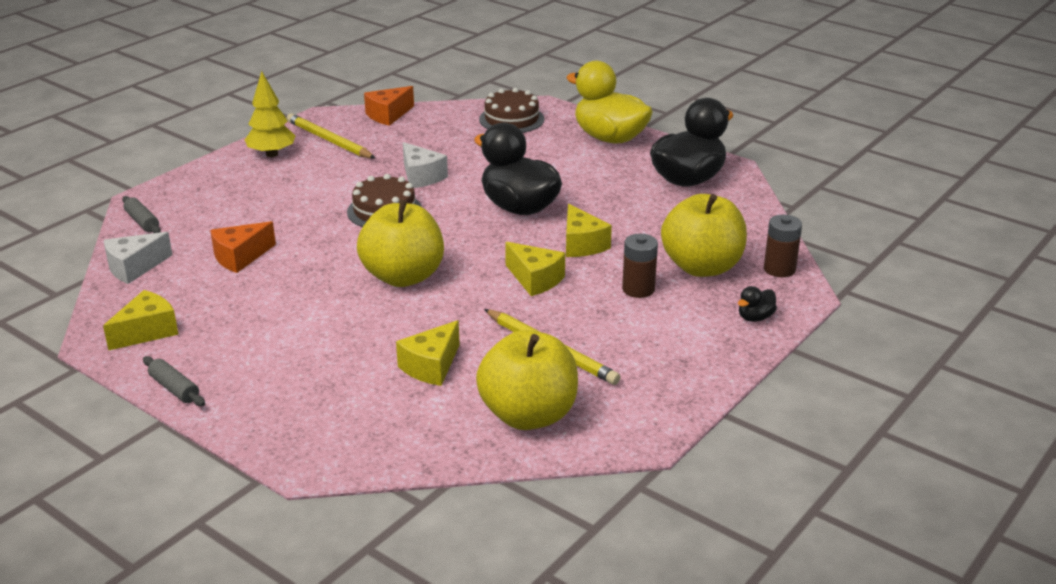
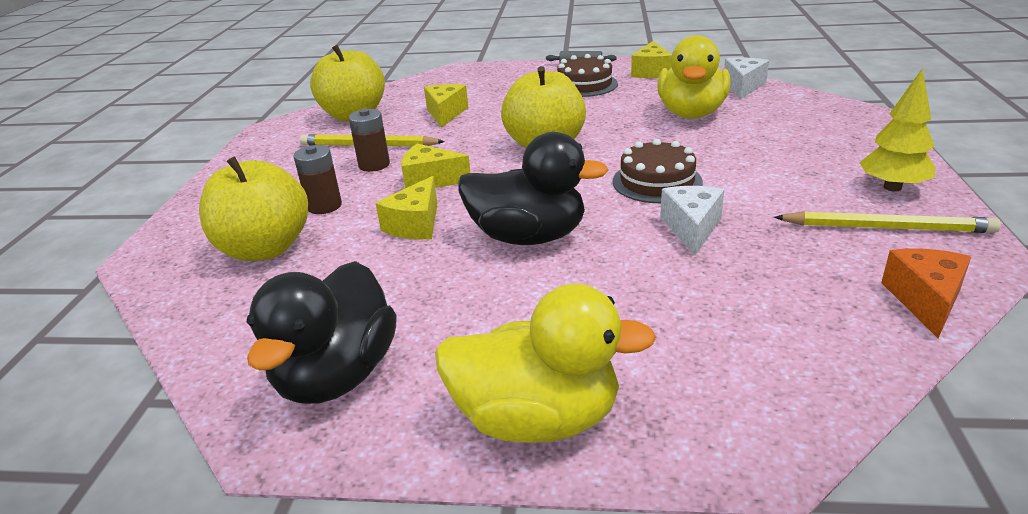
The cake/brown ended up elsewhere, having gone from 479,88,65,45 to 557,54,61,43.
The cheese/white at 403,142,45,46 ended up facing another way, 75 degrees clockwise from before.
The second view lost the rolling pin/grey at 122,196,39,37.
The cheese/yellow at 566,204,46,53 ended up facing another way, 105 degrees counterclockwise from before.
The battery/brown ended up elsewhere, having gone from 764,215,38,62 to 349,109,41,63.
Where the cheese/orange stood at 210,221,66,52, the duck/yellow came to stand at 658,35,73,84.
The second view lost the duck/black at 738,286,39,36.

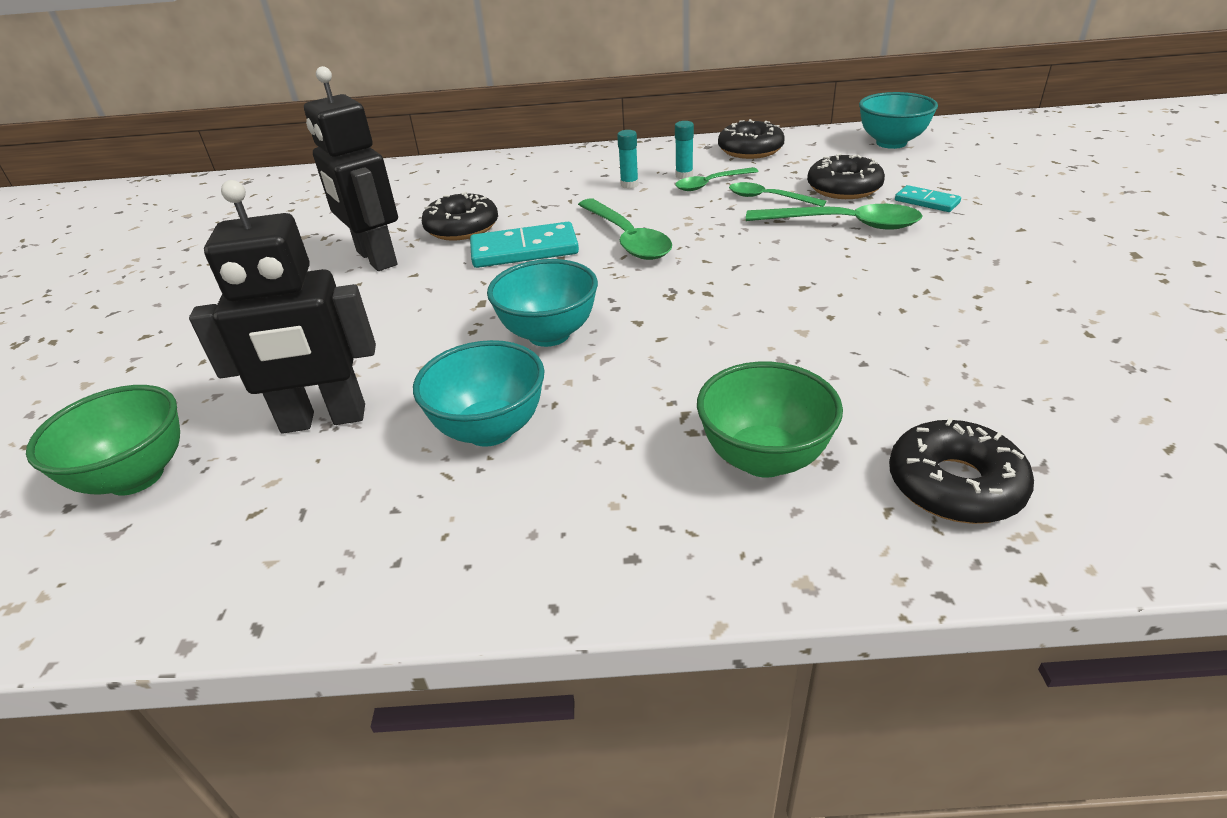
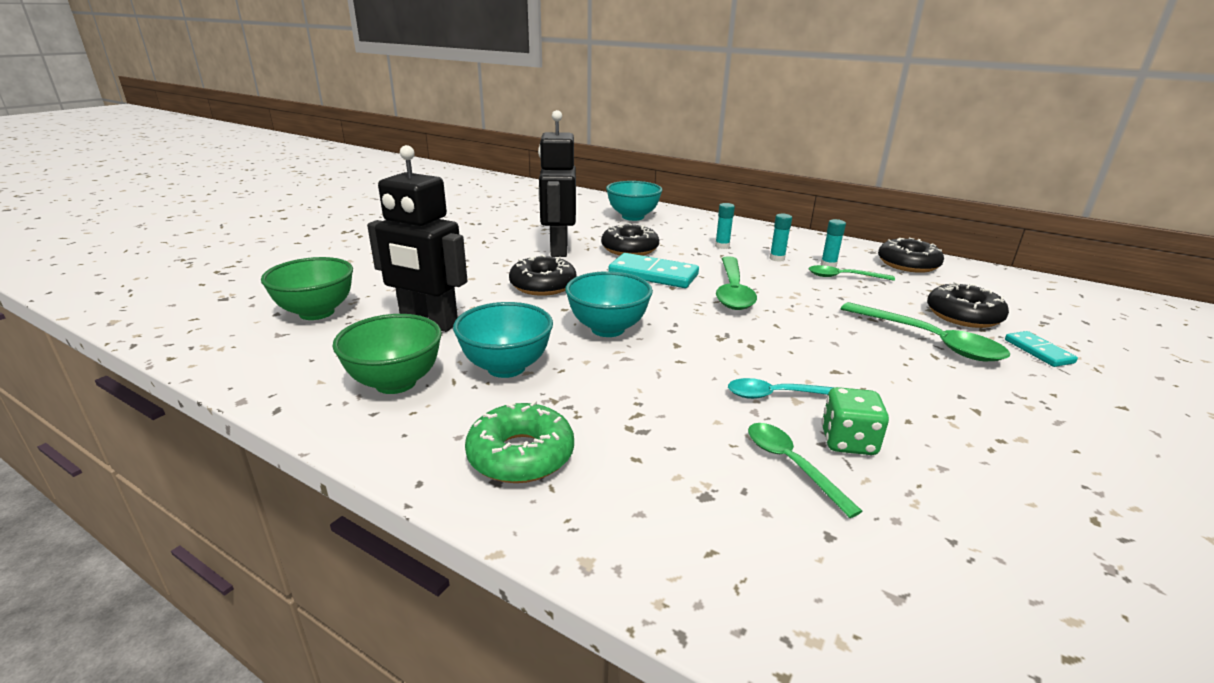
The bowl/turquoise ended up elsewhere, having gone from 859,92,79,57 to 606,181,57,40.
The spoon/green ended up elsewhere, having gone from 729,182,97,25 to 748,423,115,95.
The bowl/green ended up elsewhere, having gone from 697,362,146,116 to 332,314,110,80.
The donut/black ended up elsewhere, having gone from 889,418,145,106 to 509,255,67,41.
The second view gained the glue stick/turquoise at 715,203,20,46.
The second view gained the spoon/turquoise at 728,378,108,21.
The second view gained the dice/green at 821,387,68,68.
The second view gained the donut/green at 465,401,109,82.

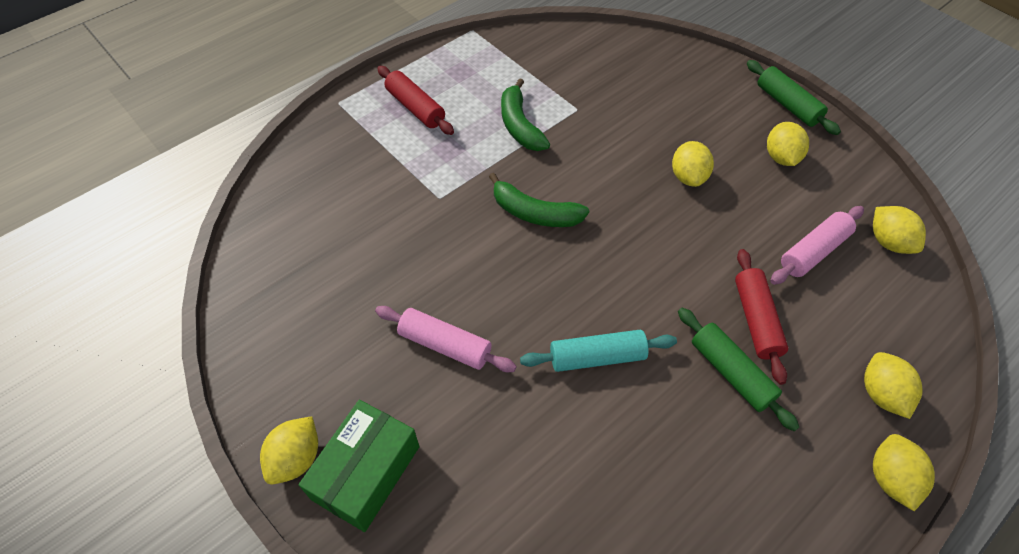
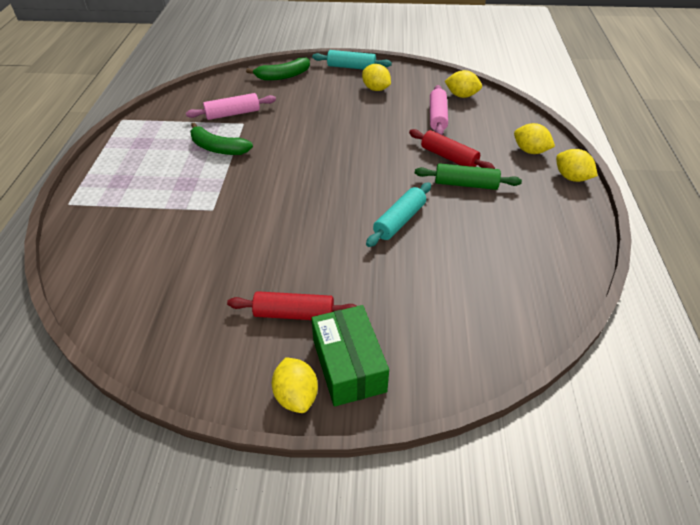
What was the rolling pin/green at 747,60,94,75 turned into the rolling pin/turquoise at 312,50,80,20.
The rolling pin/red ended up elsewhere, having gone from 377,66,77,69 to 227,291,130,29.
The second view lost the lemon/yellow at 672,141,42,46.
The banana/green ended up elsewhere, having gone from 489,173,100,54 to 246,58,64,23.
The rolling pin/pink ended up elsewhere, having gone from 375,306,142,66 to 186,93,90,27.

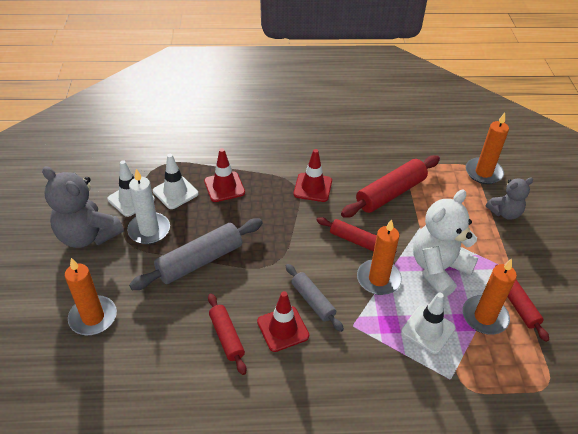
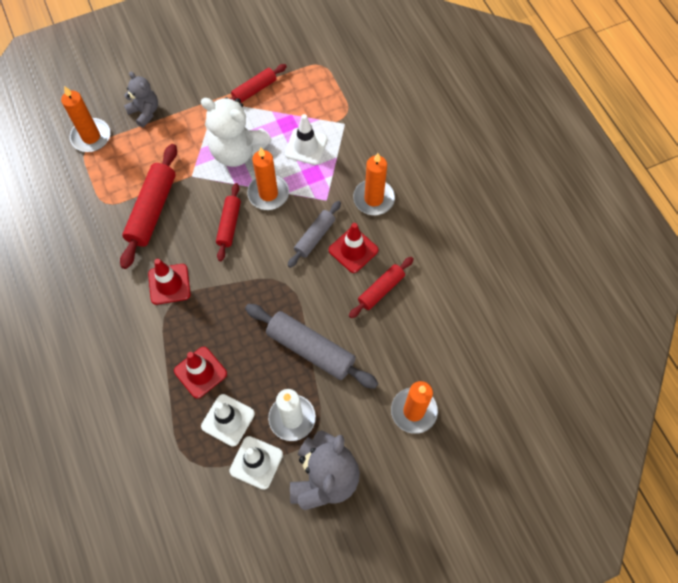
The rolling pin/red at 341,155,99,63 ended up facing another way, 75 degrees clockwise from before.
The candle/orange ended up elsewhere, having gone from 462,259,55,76 to 353,153,42,62.

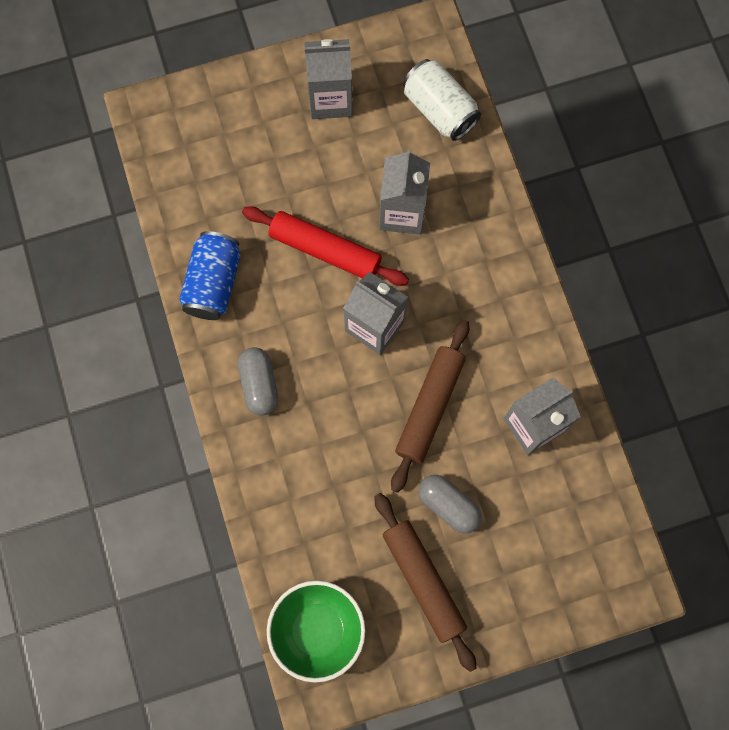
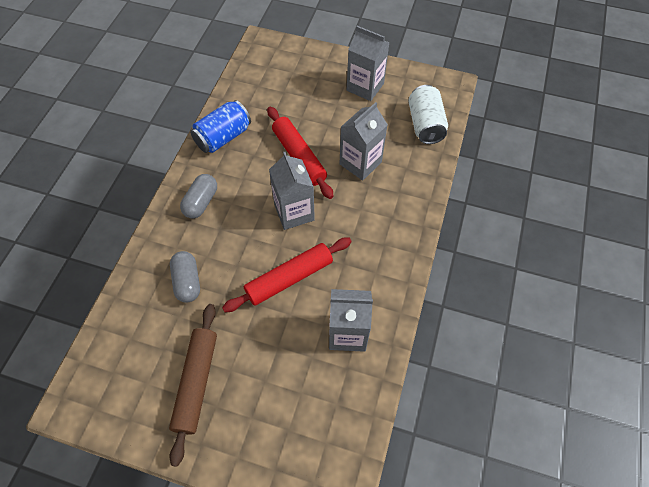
What was the rolling pin/brown at 391,319,78,174 turned into the rolling pin/red at 222,237,130,75.
The capsule/grey ended up elsewhere, having gone from 419,475,63,59 to 170,251,30,51.
The second view lost the bowl/green at 267,581,99,102.

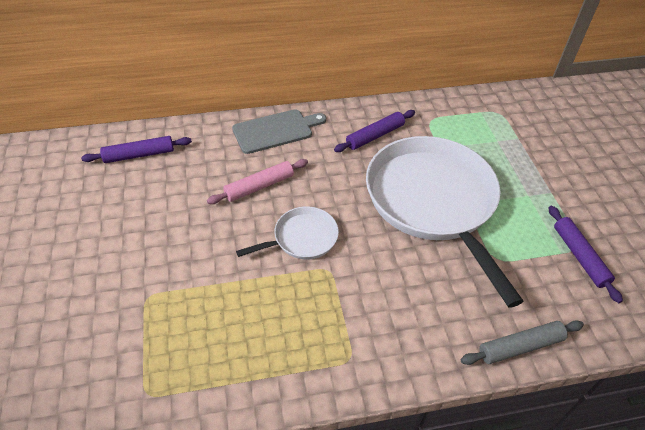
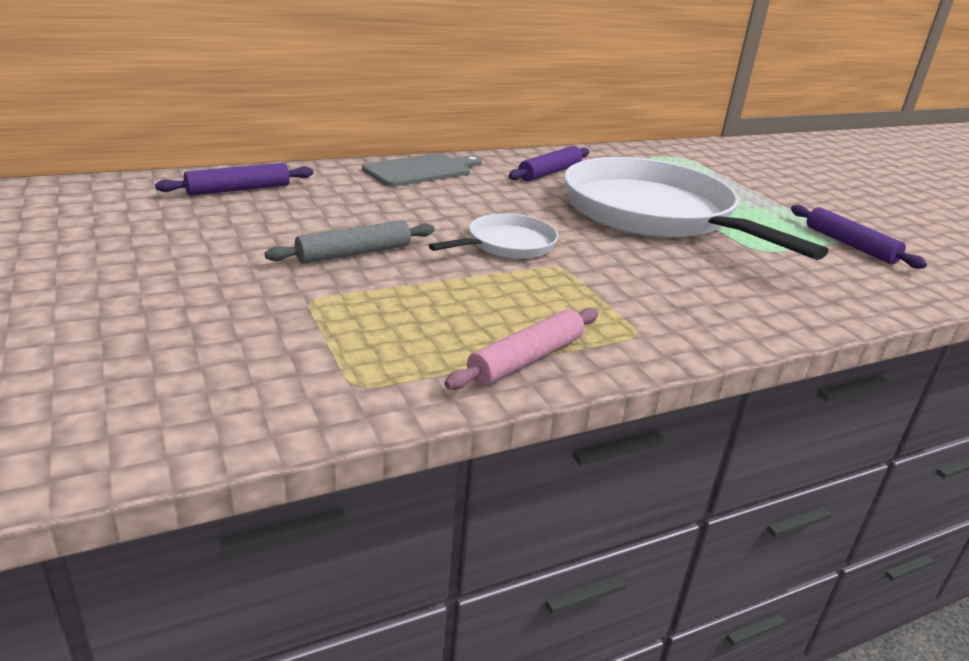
The rolling pin/pink ended up elsewhere, having gone from 207,159,101,45 to 444,308,154,82.
The rolling pin/grey ended up elsewhere, having gone from 461,320,123,45 to 265,220,170,44.

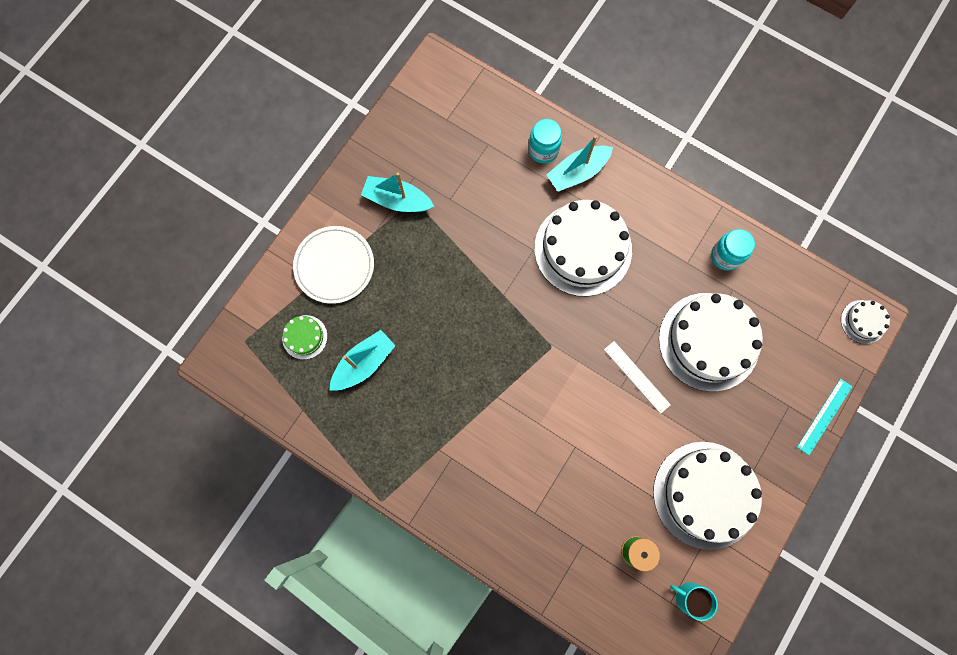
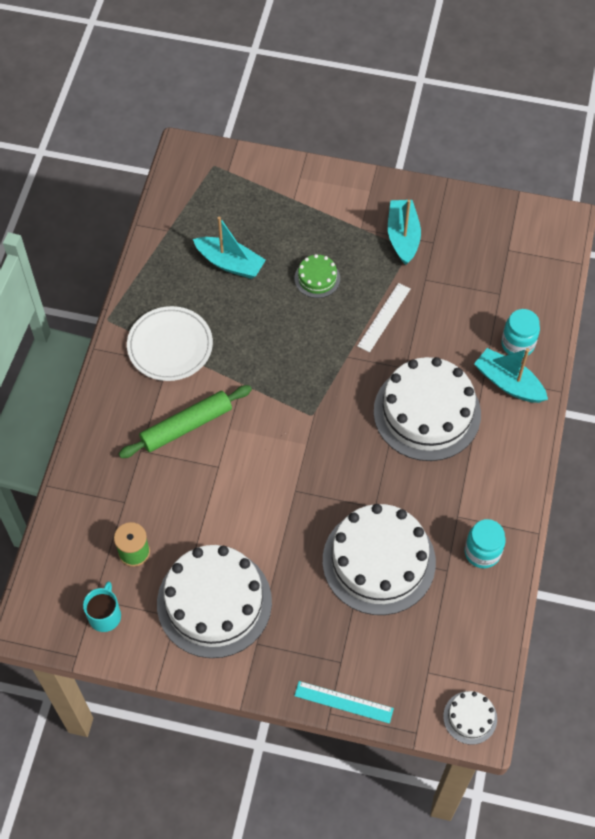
The plate/white ended up elsewhere, having gone from 293,226,81,78 to 127,306,86,75.
The cake/green ended up elsewhere, having gone from 282,315,45,45 to 295,254,45,44.
The ruler/white ended up elsewhere, having gone from 604,341,67,73 to 357,283,53,69.
The second view gained the rolling pin/green at 118,385,134,73.

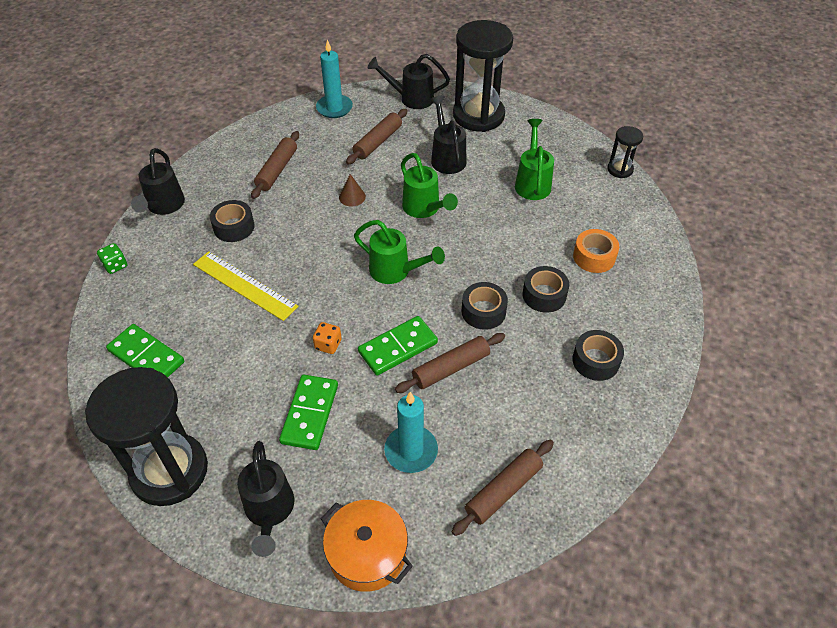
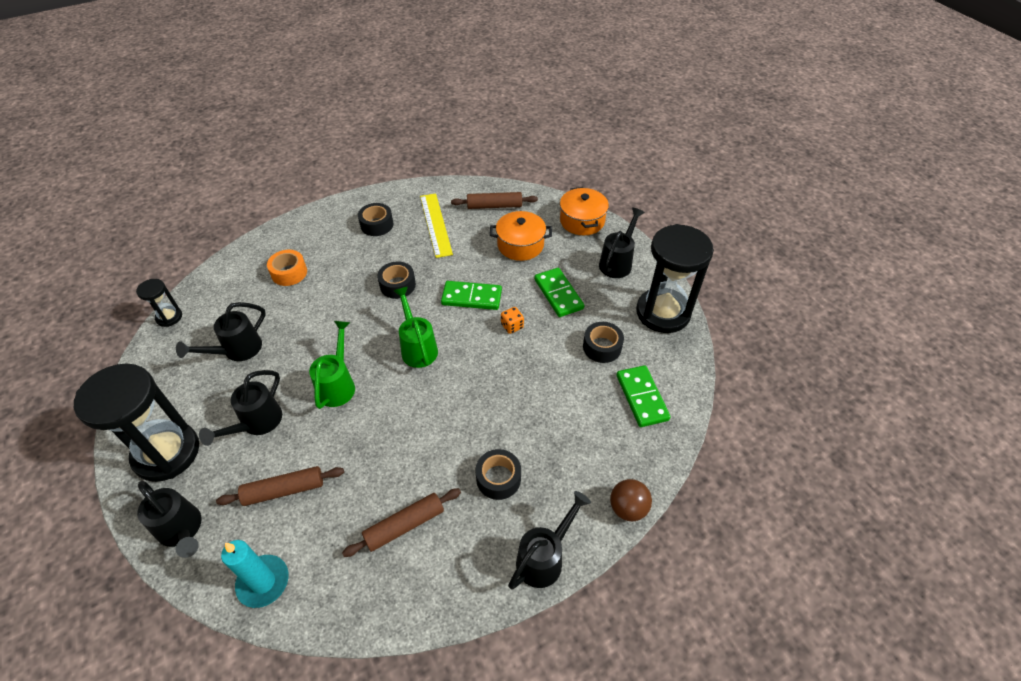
What was the watering can/green at 515,119,39,81 turned into the watering can/black at 176,302,90,59.
The second view lost the cone/brown at 339,174,27,33.
Where the dice/green stood at 97,243,30,31, the ball/brown came to stand at 610,479,42,42.
The ruler/yellow ended up elsewhere, having gone from 193,251,106,70 to 420,193,33,65.
The tape/black ended up elsewhere, having gone from 522,266,47,47 to 583,322,41,41.
The second view lost the rolling pin/brown at 395,333,110,60.
The domino/green at 279,375,59,75 ended up facing another way, 75 degrees counterclockwise from before.
Where the candle/turquoise stood at 384,392,54,81, the pot/orange came to stand at 490,211,62,50.

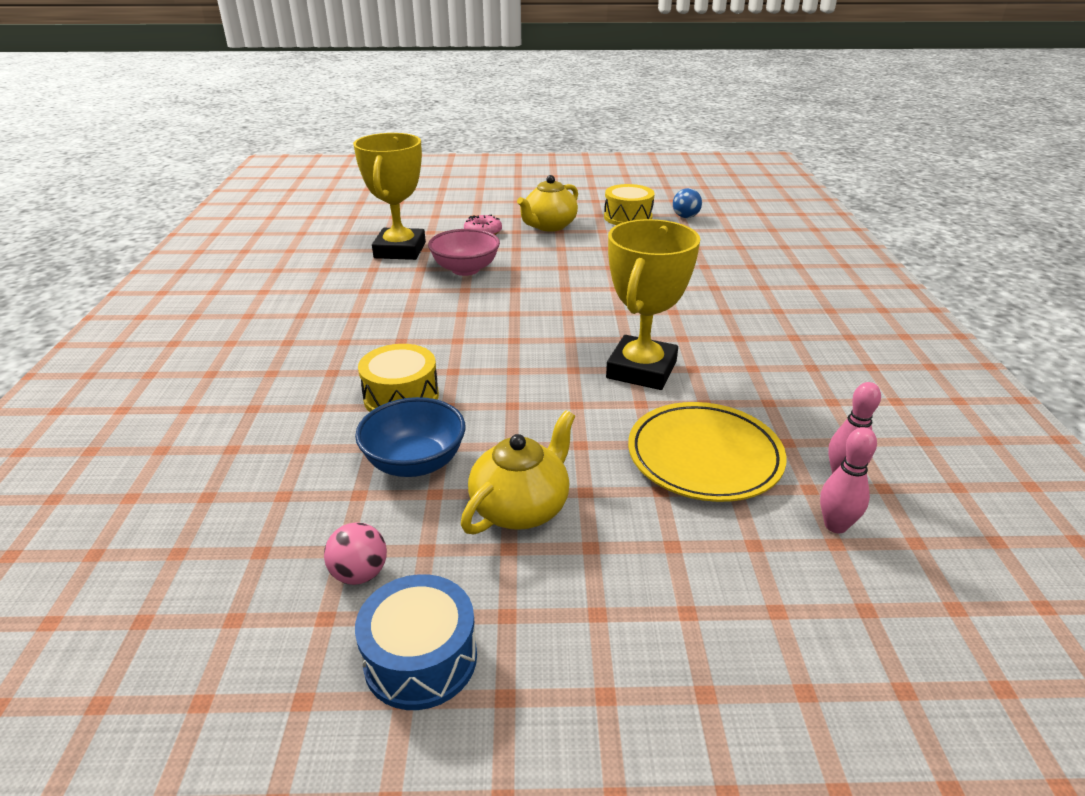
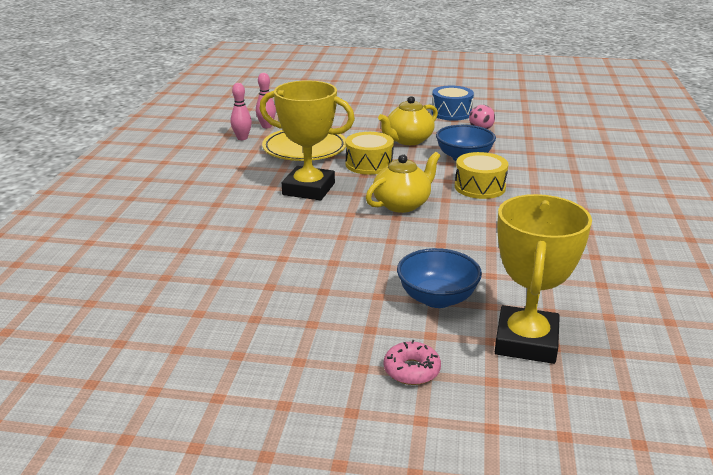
The teapot/yellow ended up elsewhere, having gone from 517,175,61,57 to 366,152,74,61.
The drum/yellow ended up elsewhere, having gone from 604,184,51,41 to 345,132,49,43.
The second view lost the ball/blue at 673,188,29,30.
The trophy/yellow at 606,219,94,171 ended up facing another way, 75 degrees clockwise from before.
What was the bowl/pink at 428,229,72,47 turned into the bowl/blue at 397,248,85,60.

